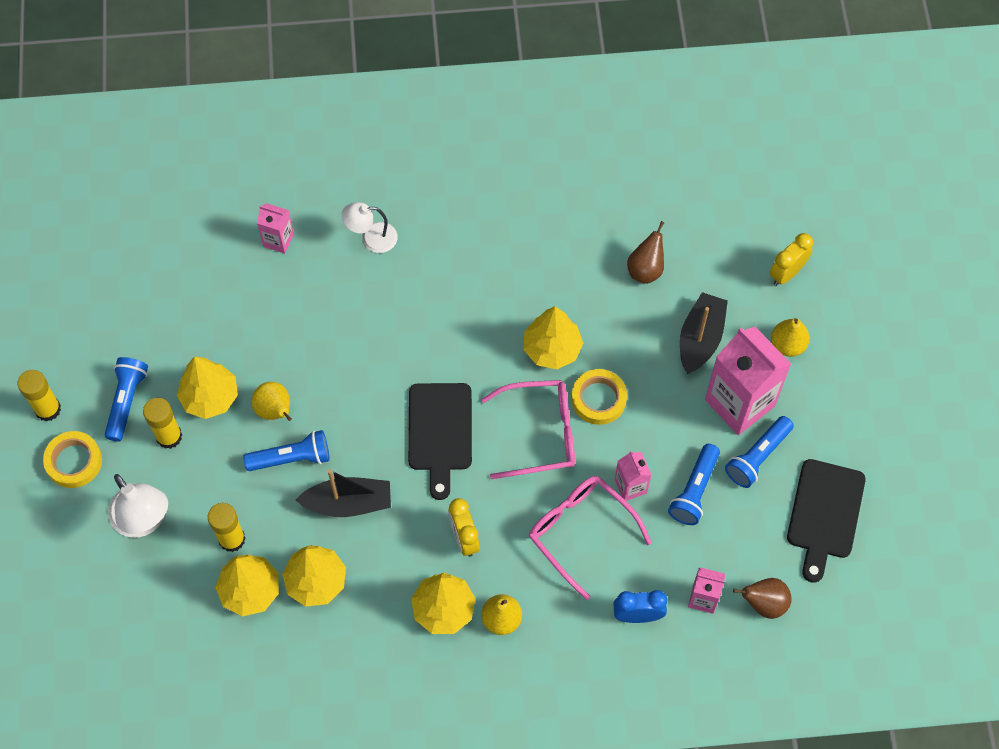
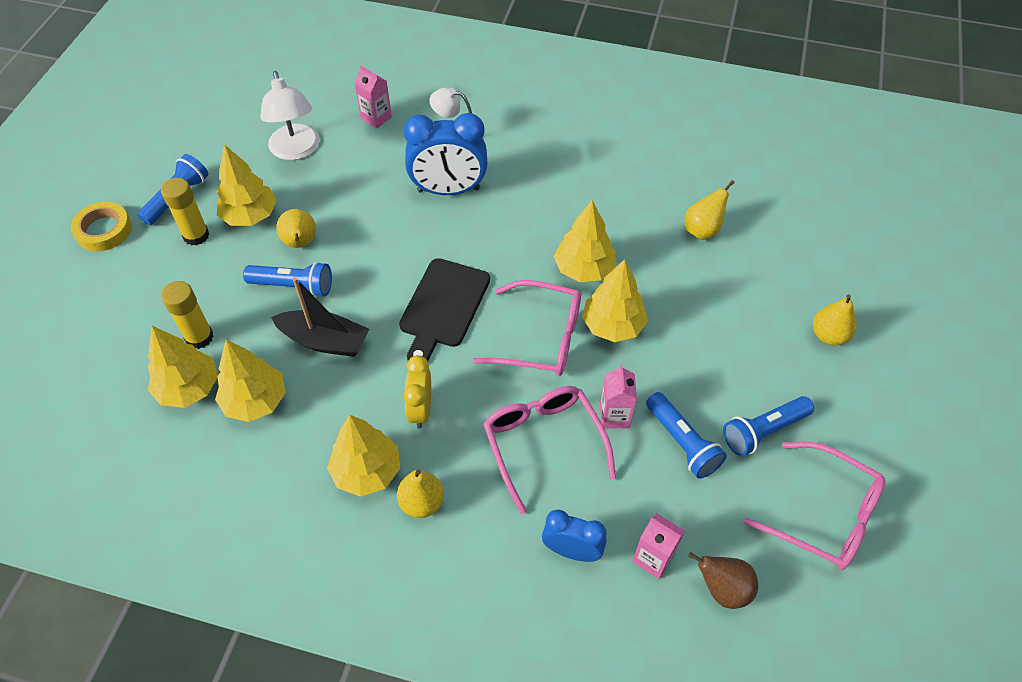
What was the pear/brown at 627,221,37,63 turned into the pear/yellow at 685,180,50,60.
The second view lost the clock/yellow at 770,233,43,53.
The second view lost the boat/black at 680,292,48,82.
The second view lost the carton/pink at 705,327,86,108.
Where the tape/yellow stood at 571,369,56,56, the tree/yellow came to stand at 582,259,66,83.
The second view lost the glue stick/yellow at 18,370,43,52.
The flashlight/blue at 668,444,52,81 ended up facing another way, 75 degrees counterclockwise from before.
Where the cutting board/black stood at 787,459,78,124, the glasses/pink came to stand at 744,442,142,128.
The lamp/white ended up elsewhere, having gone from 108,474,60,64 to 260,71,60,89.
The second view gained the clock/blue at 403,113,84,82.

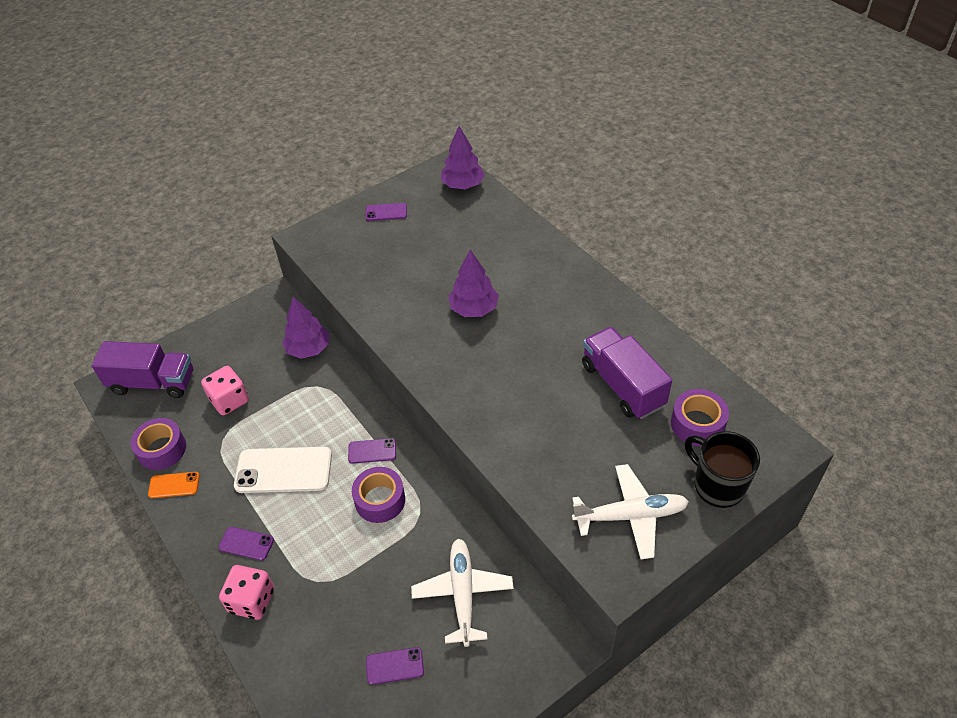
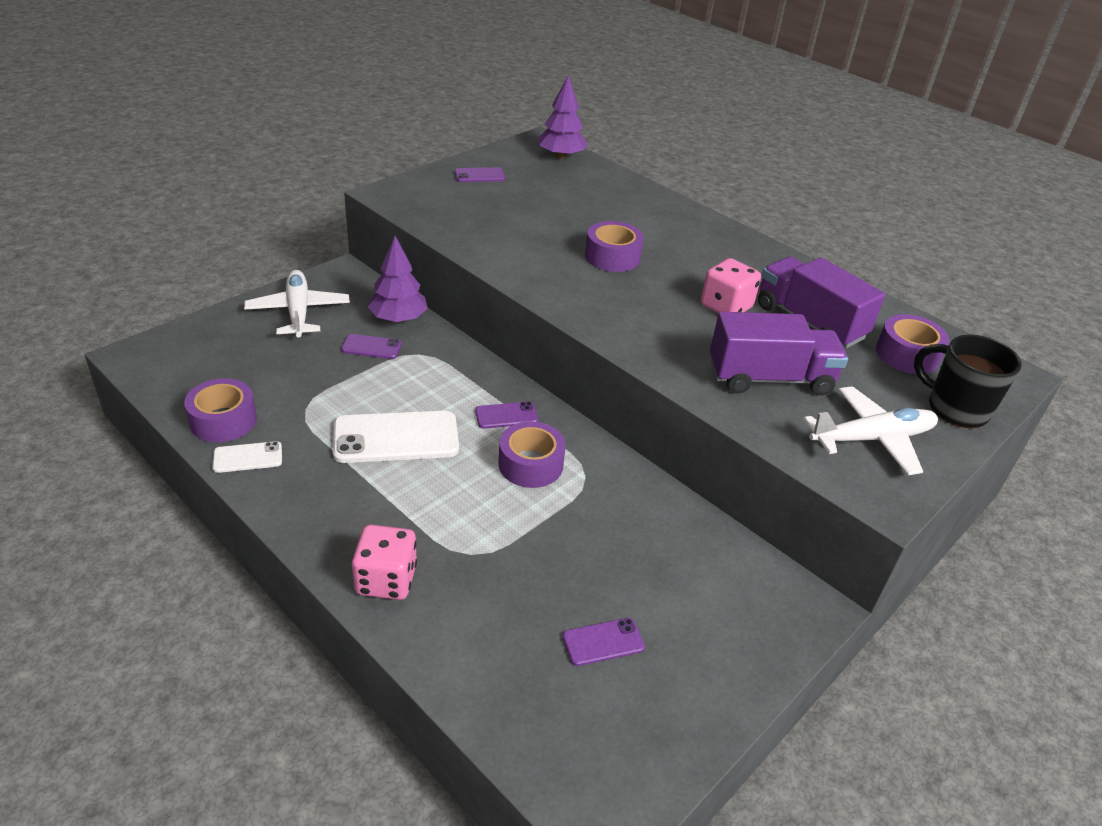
Where the tree/purple stood at 448,250,51,67, the tape/purple came to stand at 585,221,59,51.
The truck/purple ended up elsewhere, having gone from 92,341,101,57 to 710,312,138,83.
The dice/pink ended up elsewhere, having gone from 201,366,48,50 to 701,258,60,56.
What was the phone/orange at 148,472,52,26 turned into the phone/white at 213,441,69,32.
The phone/purple ended up elsewhere, having gone from 218,527,56,34 to 341,334,61,25.
The plane/white ended up elsewhere, having gone from 411,538,103,109 to 244,270,106,67.

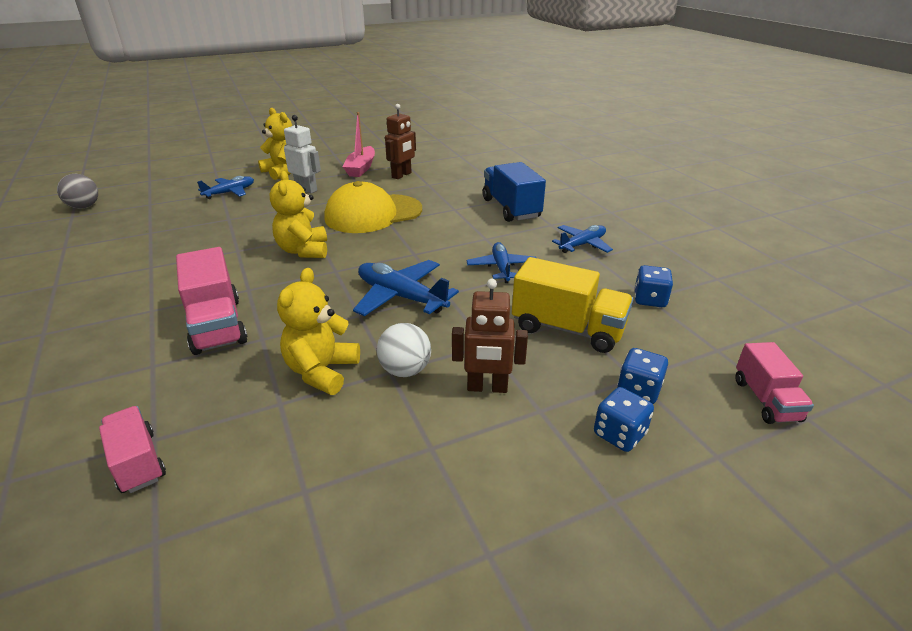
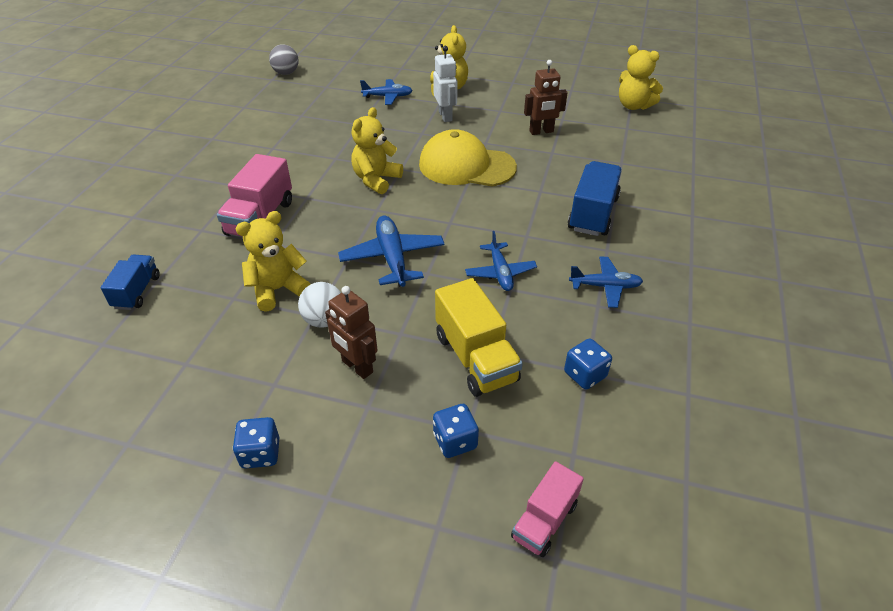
The second view lost the boat/pink at 343,112,32,65.
The plane/blue at 466,242,70,41 ended up facing another way, 135 degrees clockwise from before.
The dice/blue ended up elsewhere, having gone from 594,387,60,65 to 233,417,47,52.
What was the truck/pink at 99,406,67,87 turned into the truck/blue at 100,255,60,55.
The second view gained the teddy bear/yellow at 619,45,44,65.

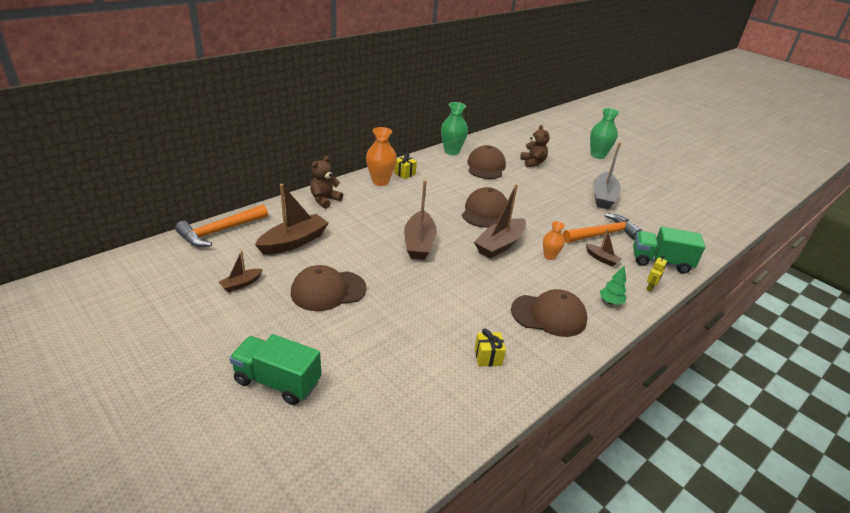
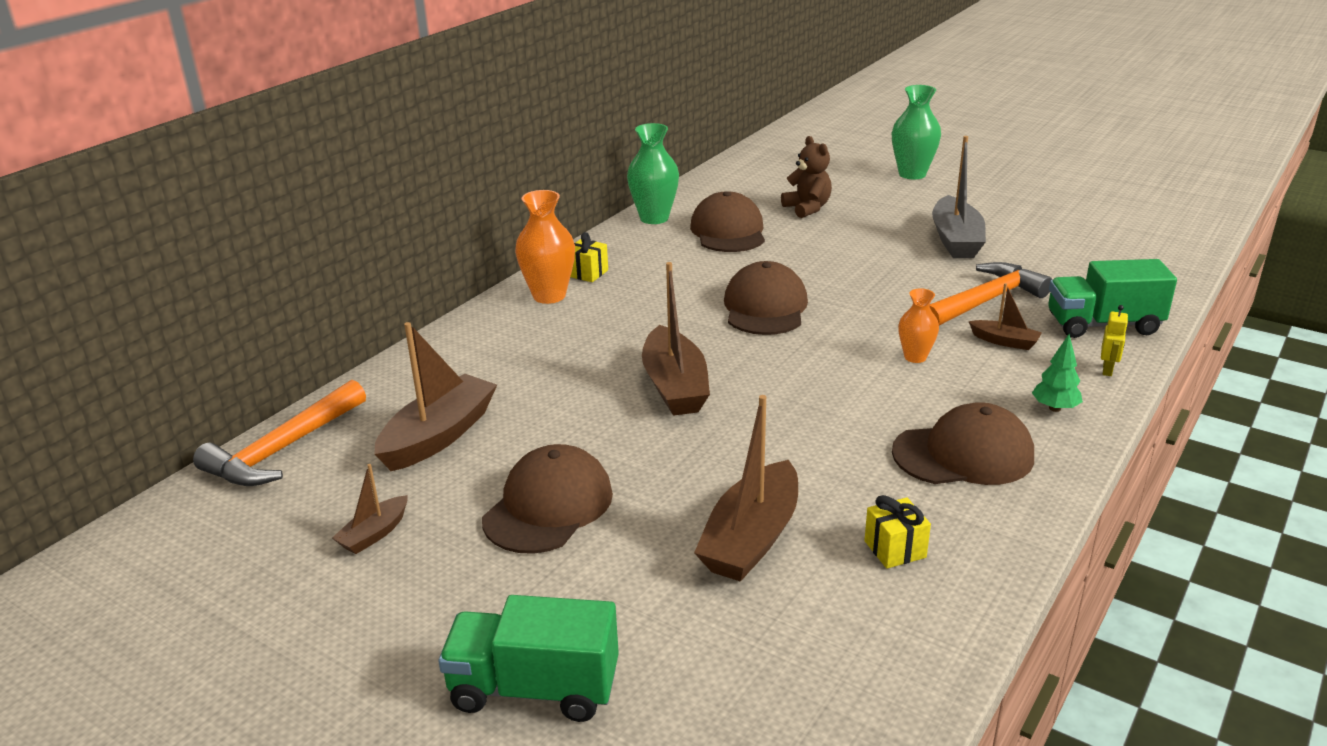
The second view lost the teddy bear/brown at 310,156,33,53.
The boat/brown ended up elsewhere, having gone from 474,184,52,74 to 694,395,104,187.
The cap/brown at 291,265,76,46 ended up facing another way, 150 degrees clockwise from before.

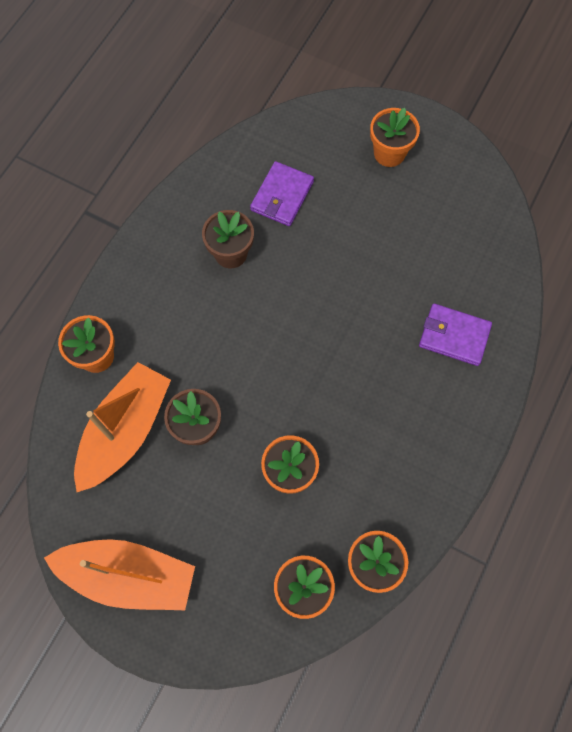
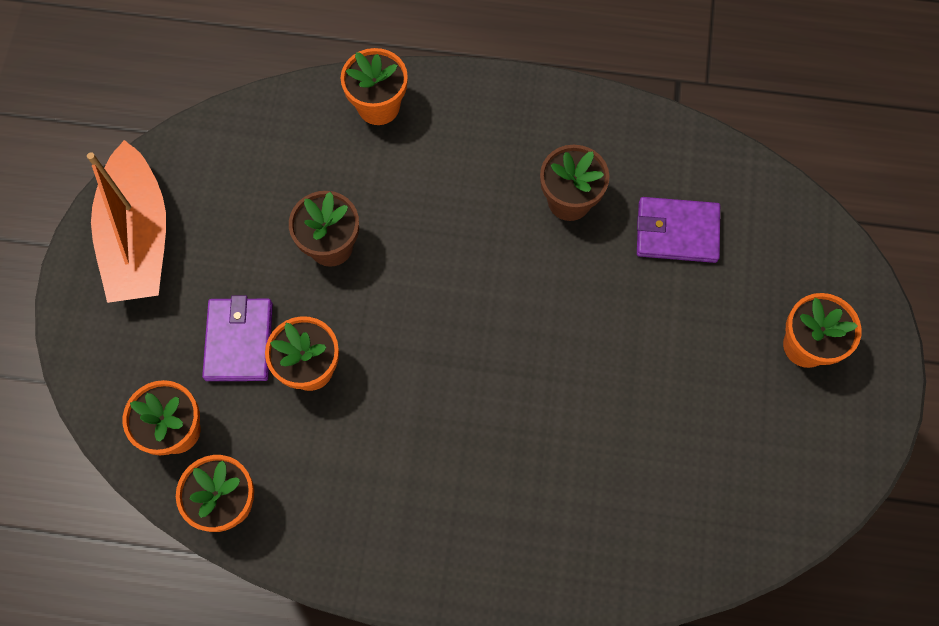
The wallet/purple ended up elsewhere, having gone from 419,304,73,62 to 202,295,71,86.
The second view lost the boat/orange at 74,362,97,130.

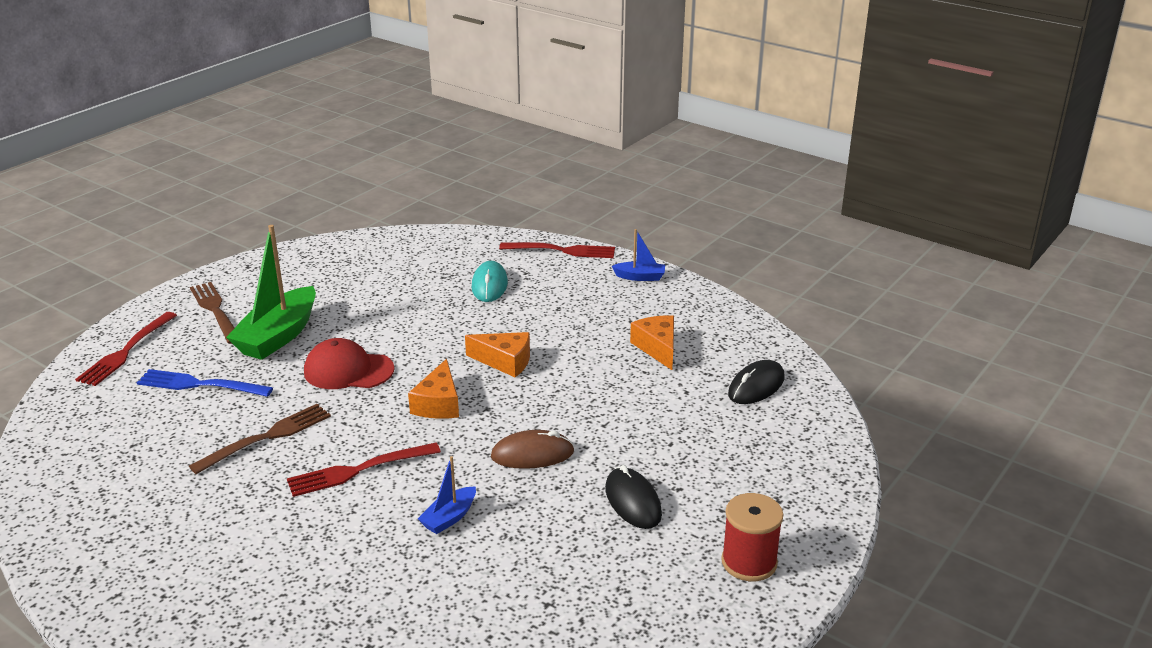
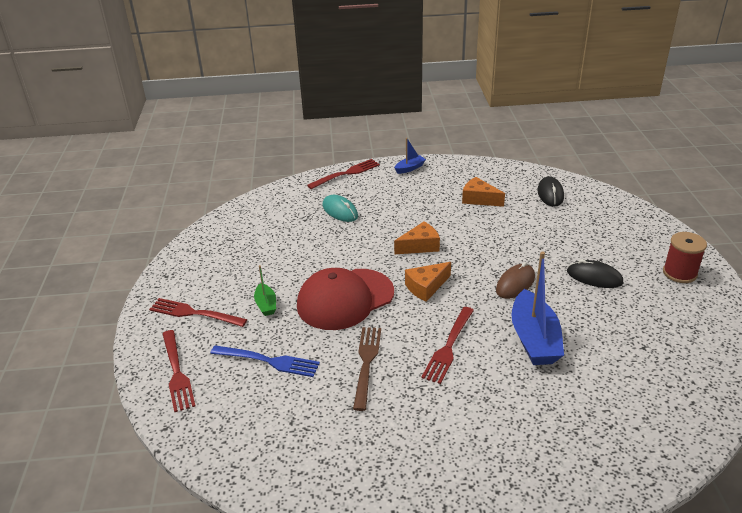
The size of the boat/green at 226,225,90,135 changed by a factor of 0.49.
What was the fork/brown at 190,282,44,62 turned into the fork/red at 149,298,98,29.
The size of the cap/red at 304,338,91,51 changed by a factor of 1.50.
The cheese/orange at 408,359,51,60 ended up facing another way, 90 degrees clockwise from before.
The fork/blue at 137,369,136,28 ended up facing another way, 135 degrees counterclockwise from before.
The size of the boat/blue at 418,456,58,78 changed by a factor of 2.03.

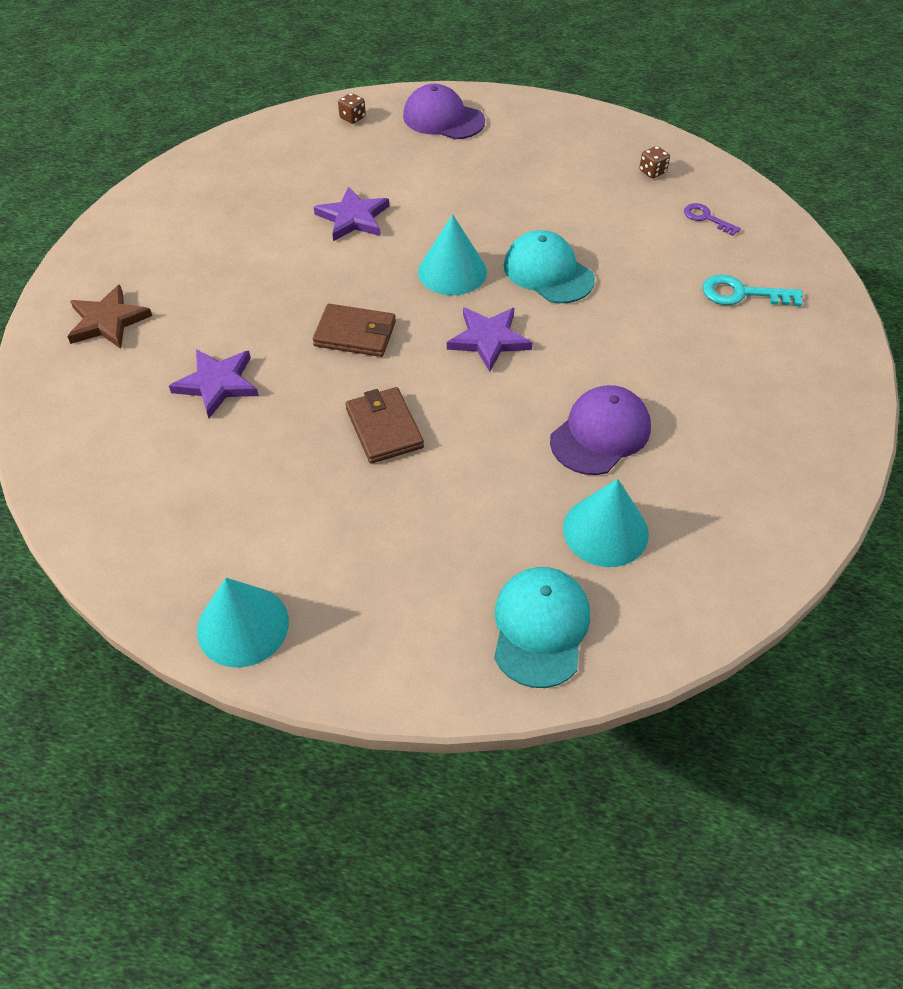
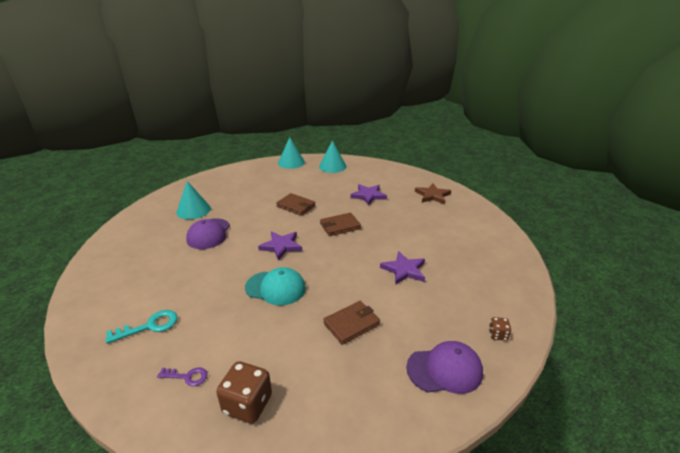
The size of the dice/brown at 639,146,31,32 changed by a factor of 2.00.
The cone/turquoise ended up elsewhere, having gone from 418,214,69,81 to 319,140,27,33.
The second view lost the cap/turquoise at 494,567,96,121.
The second view gained the wallet/brown at 323,301,57,44.

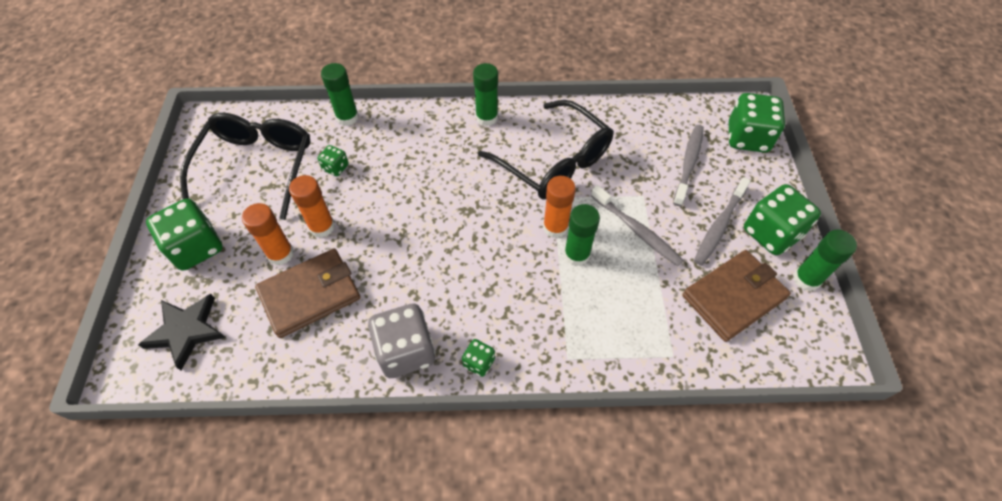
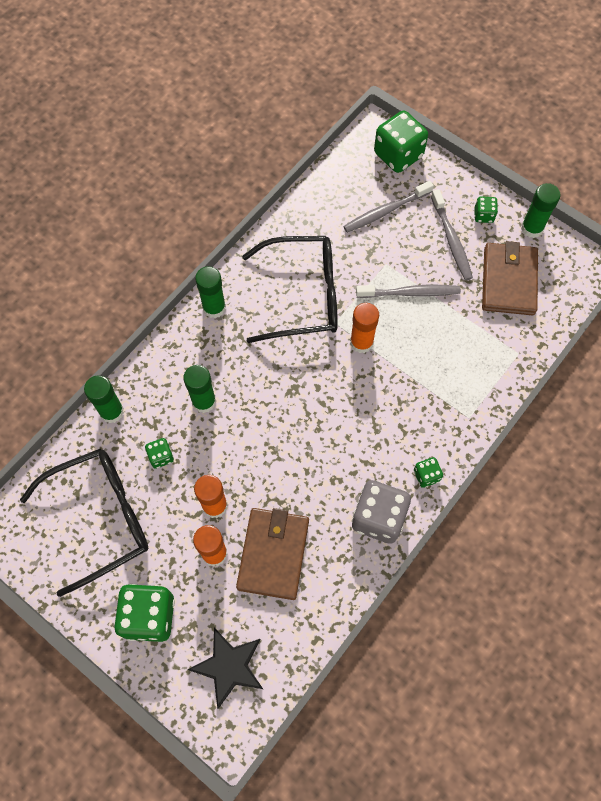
The glasses/black at 180,113,131,107 ended up facing another way, 105 degrees clockwise from before.
The toothbrush/grey at 673,125,31,81 ended up facing another way, 90 degrees counterclockwise from before.
The size of the dice/green at 744,184,77,71 changed by a factor of 0.49.
The glue stick/green ended up elsewhere, having gone from 564,204,36,62 to 183,365,33,48.

